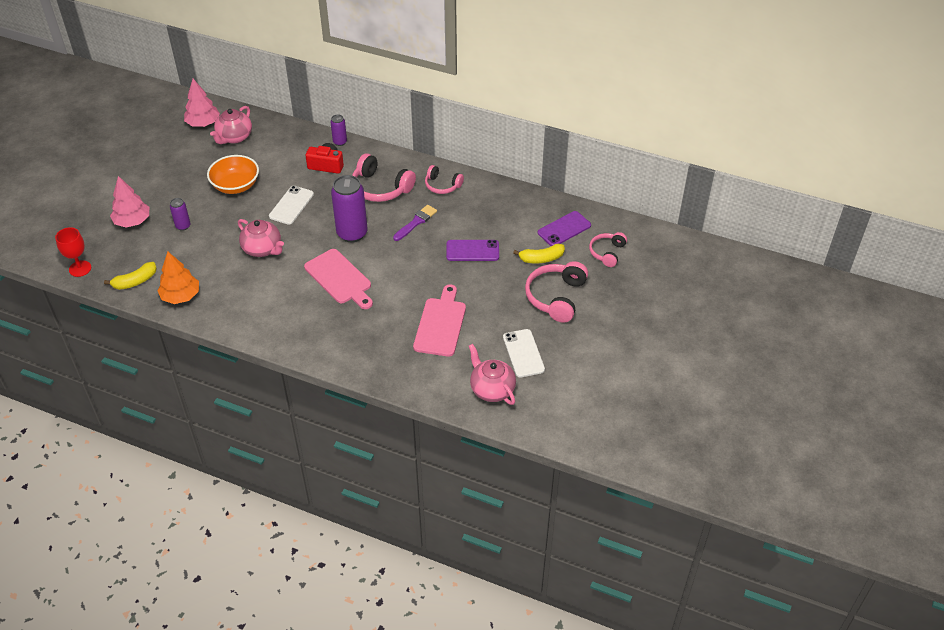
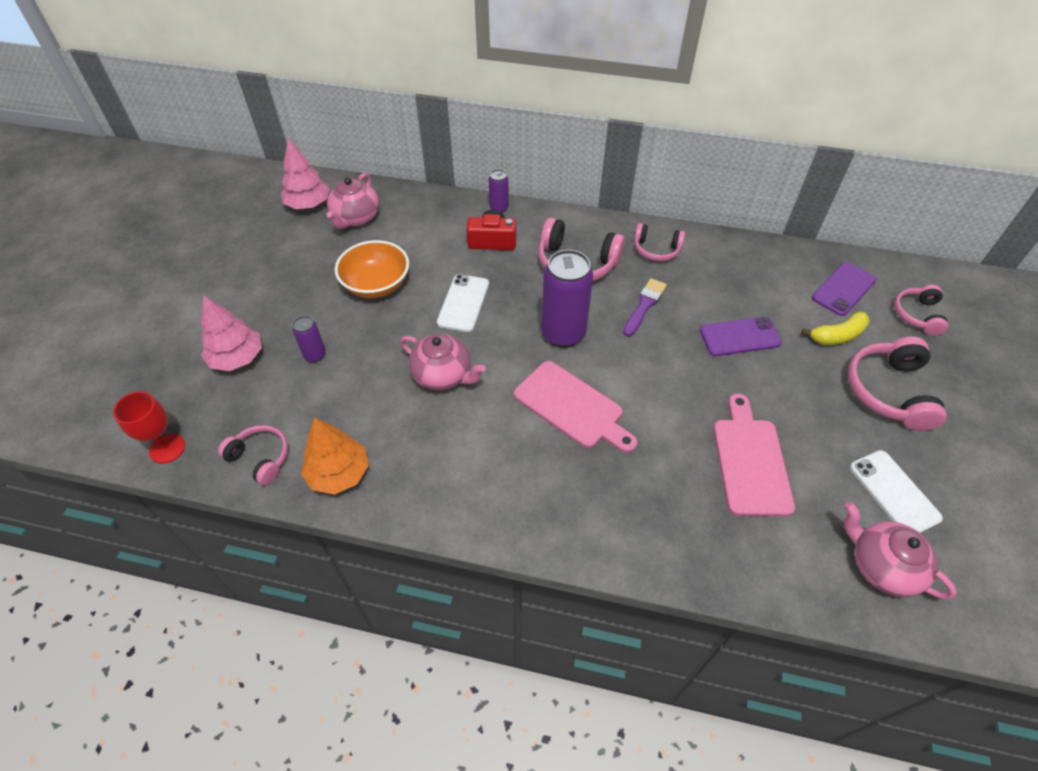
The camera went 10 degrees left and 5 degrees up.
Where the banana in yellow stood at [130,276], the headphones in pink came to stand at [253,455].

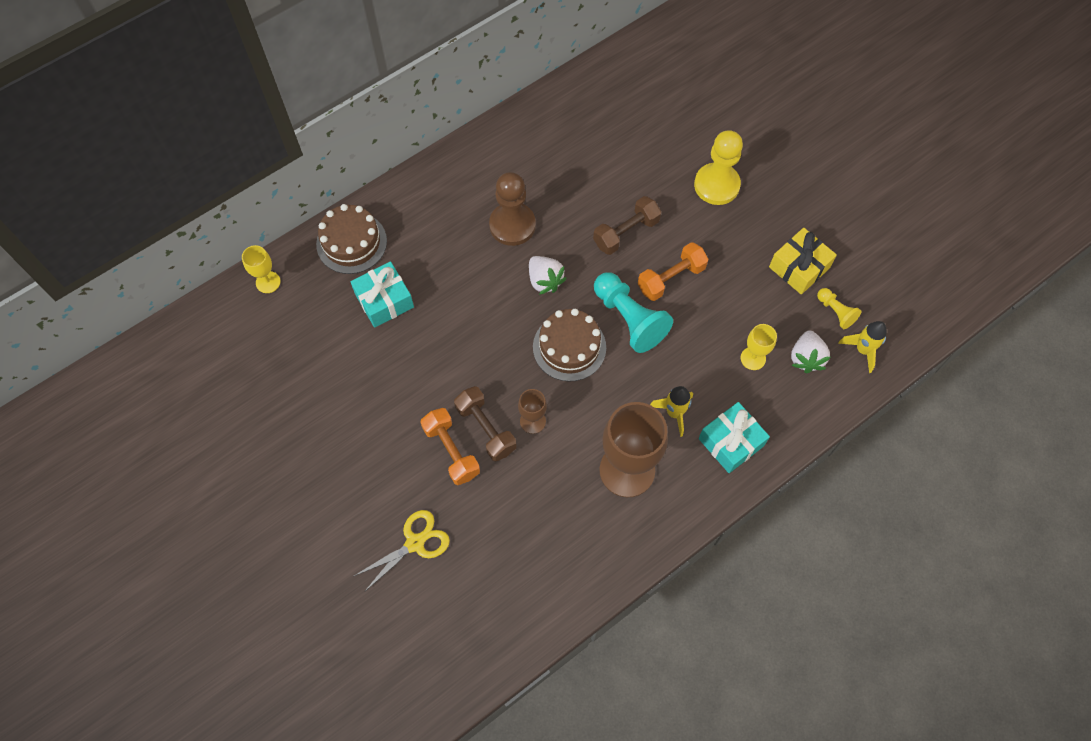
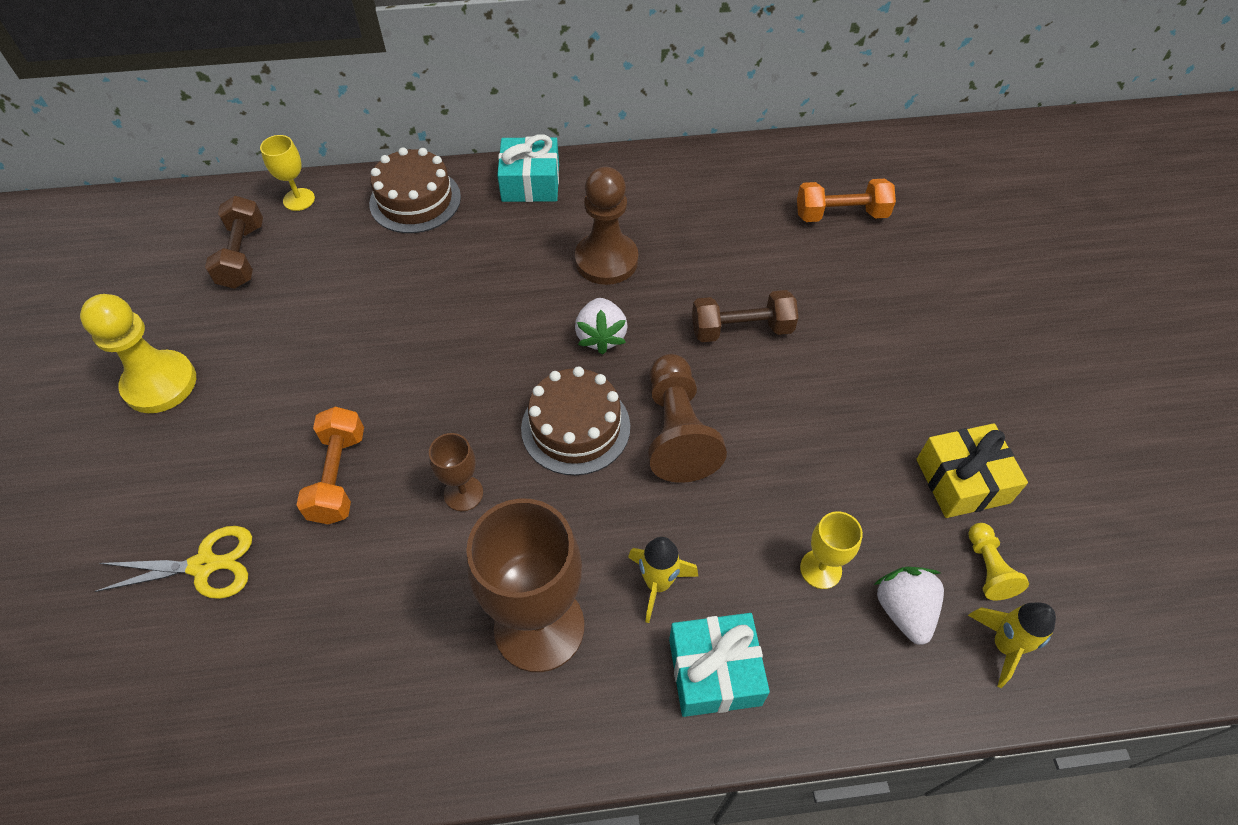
The camera went 30 degrees right and 10 degrees down.
The pawn in yellow ended up elsewhere, having gone from [718,167] to [138,353].
The dumbbell in brown ended up elsewhere, having gone from [485,423] to [234,242].
The gift in turquoise ended up elsewhere, having gone from [382,294] to [528,168].
What was the pawn in turquoise at [633,312] turned into the pawn in brown at [687,418].
The dumbbell in orange ended up elsewhere, having gone from [673,271] to [846,200].
The strawberry in white at [810,351] ended up facing another way, 135 degrees clockwise from before.

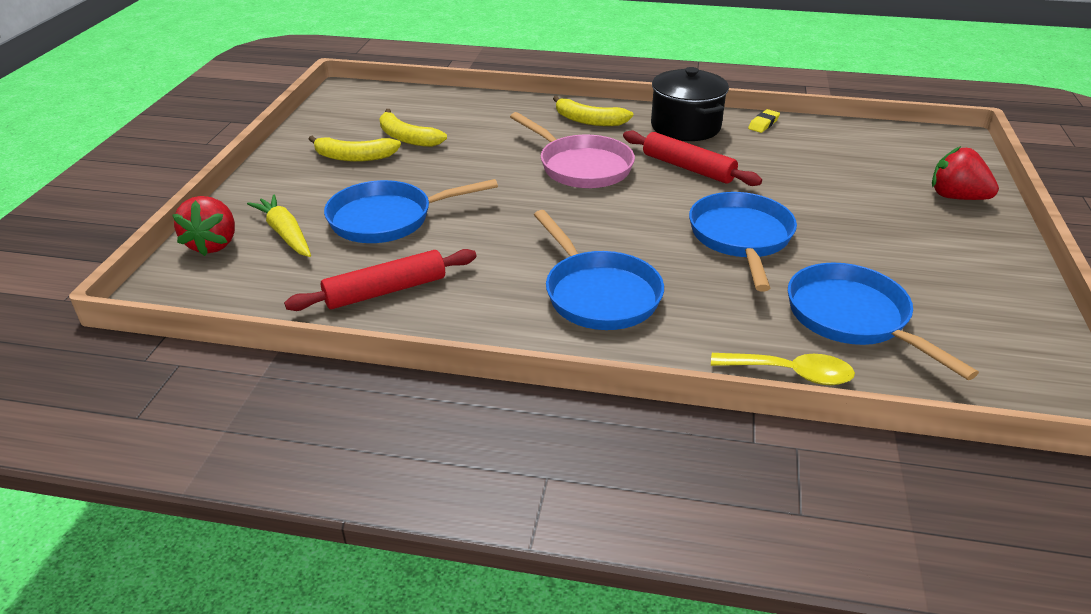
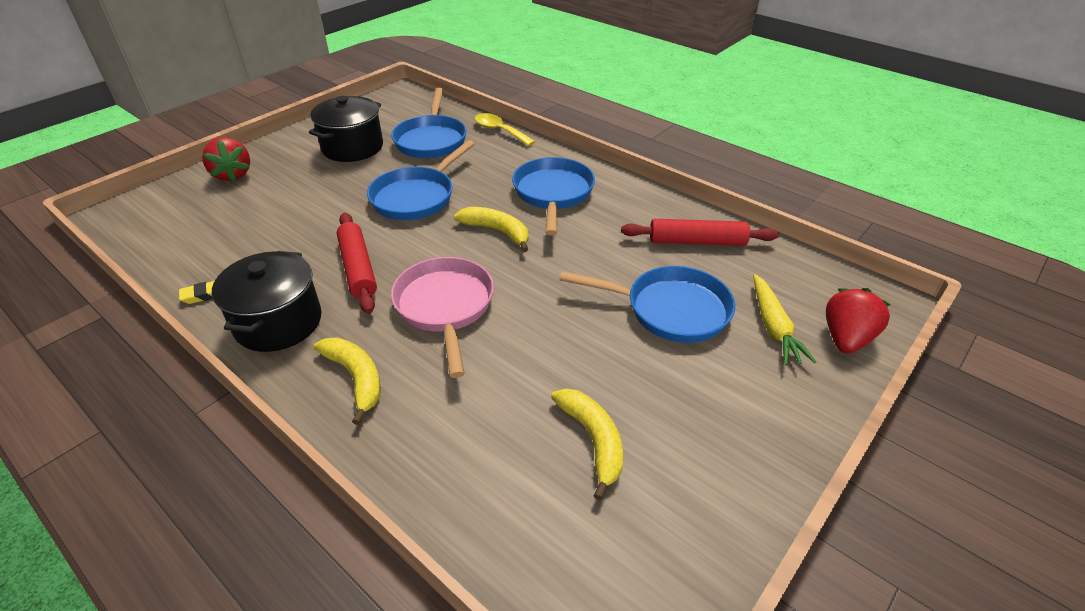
The camera went 150 degrees left and 5 degrees up.
The second view gained the pot in black at [346,129].
The banana in yellow ended up elsewhere, having gone from [355,149] to [491,229].

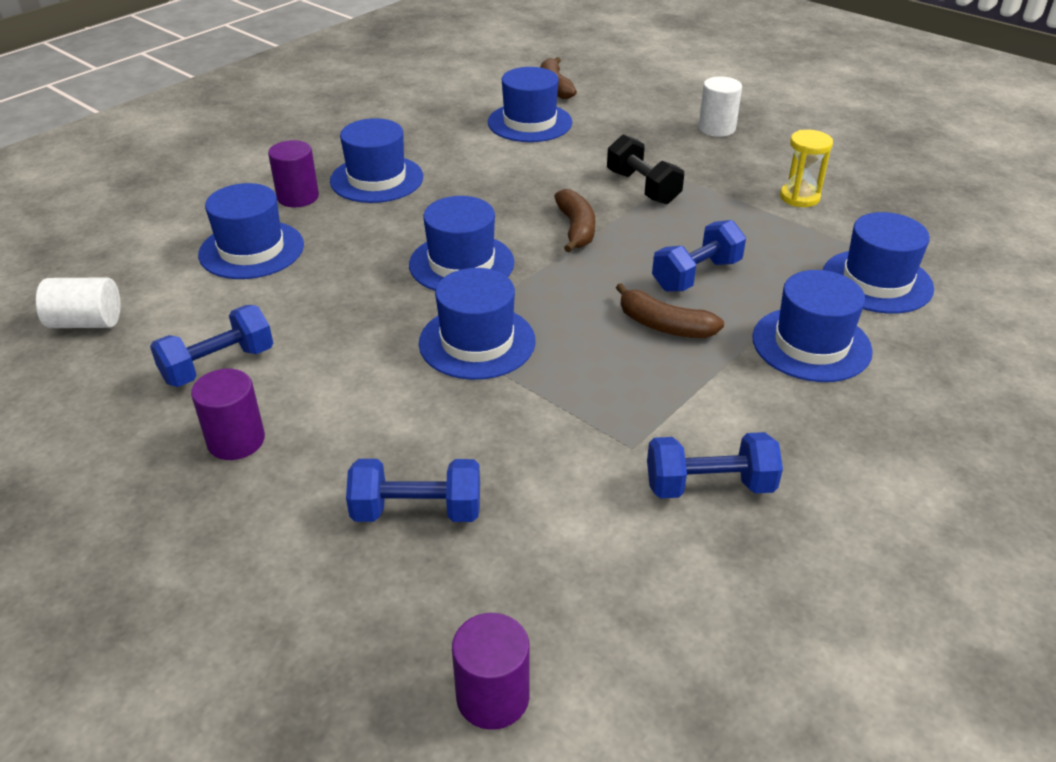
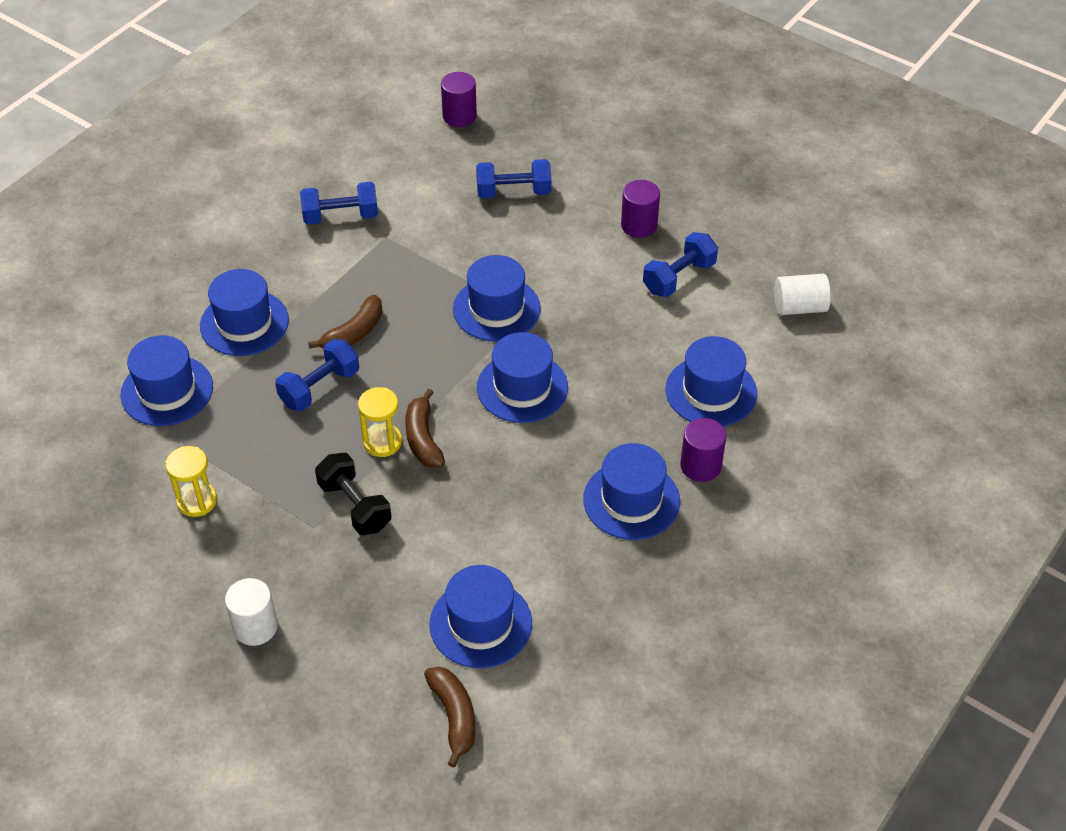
The camera went 175 degrees right and 10 degrees up.
The banana in brown at [670,310] ended up facing another way, 105 degrees clockwise from before.
The second view gained the hourglass in yellow at [380,422].

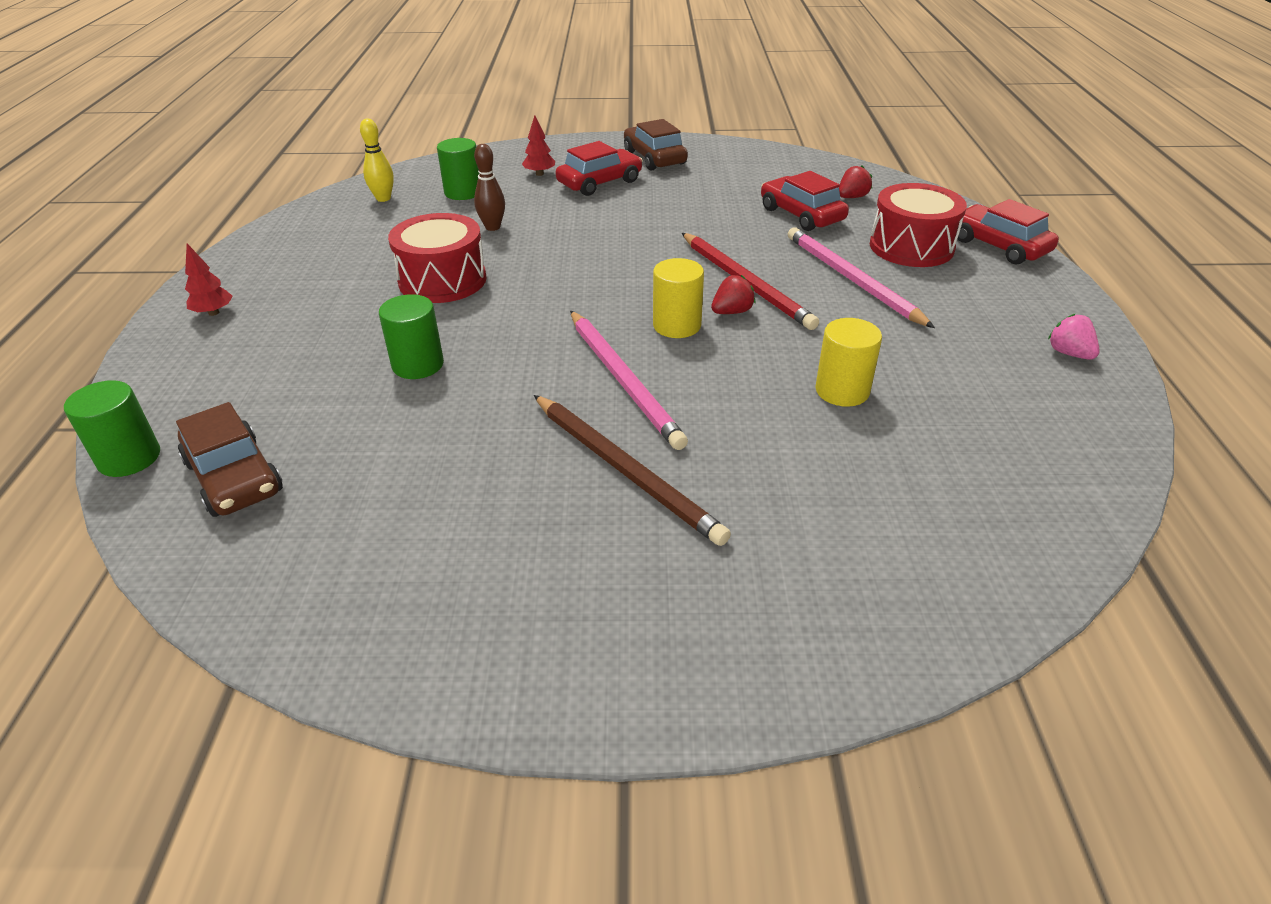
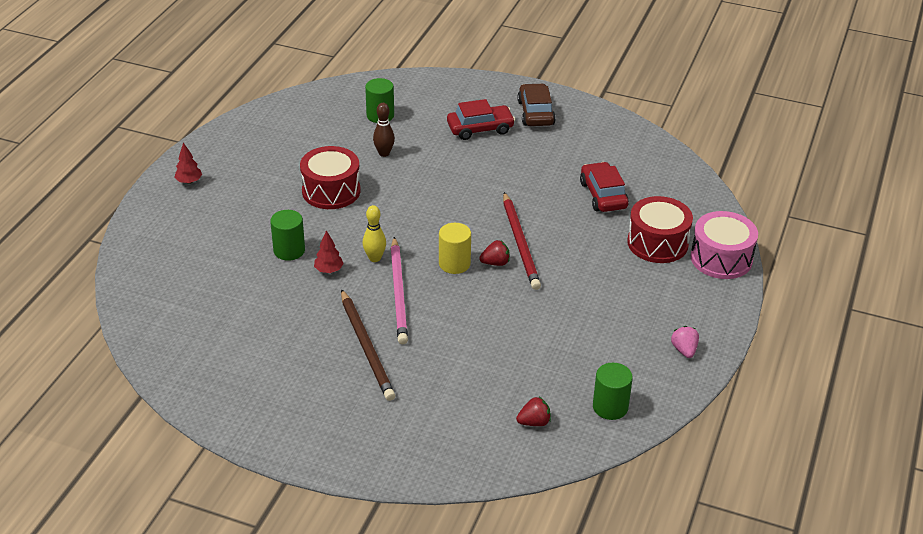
The camera went 20 degrees right and 0 degrees up.
The tree in red ended up elsewhere, having gone from [538,145] to [329,251].
The bowling pin in yellow ended up elsewhere, having gone from [377,160] to [374,233].
The strawberry in red ended up elsewhere, having gone from [855,181] to [533,411].
The cylinder in green ended up elsewhere, having gone from [112,428] to [613,391].
Where the car in red stood at [1008,232], the drum in pink came to stand at [724,245].
The second view lost the car in brown at [229,459].
The second view lost the pencil in pink at [861,278].
The second view lost the cylinder in yellow at [848,362].

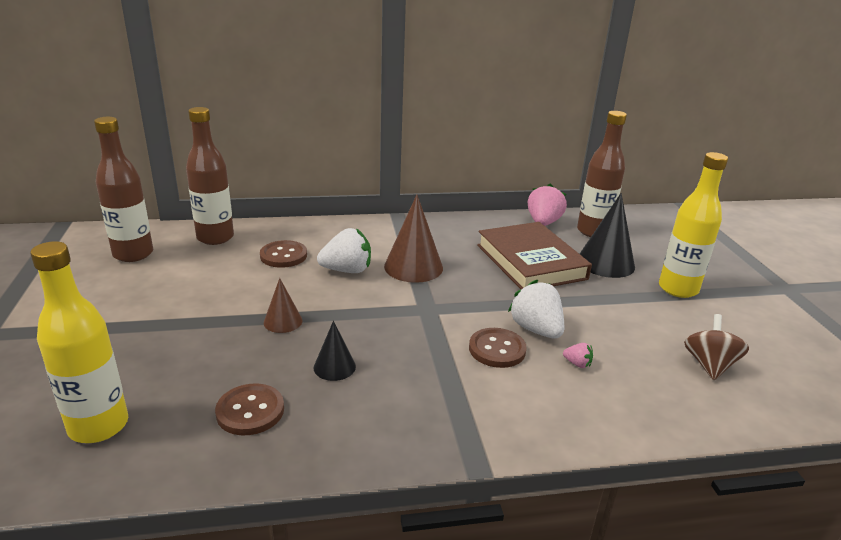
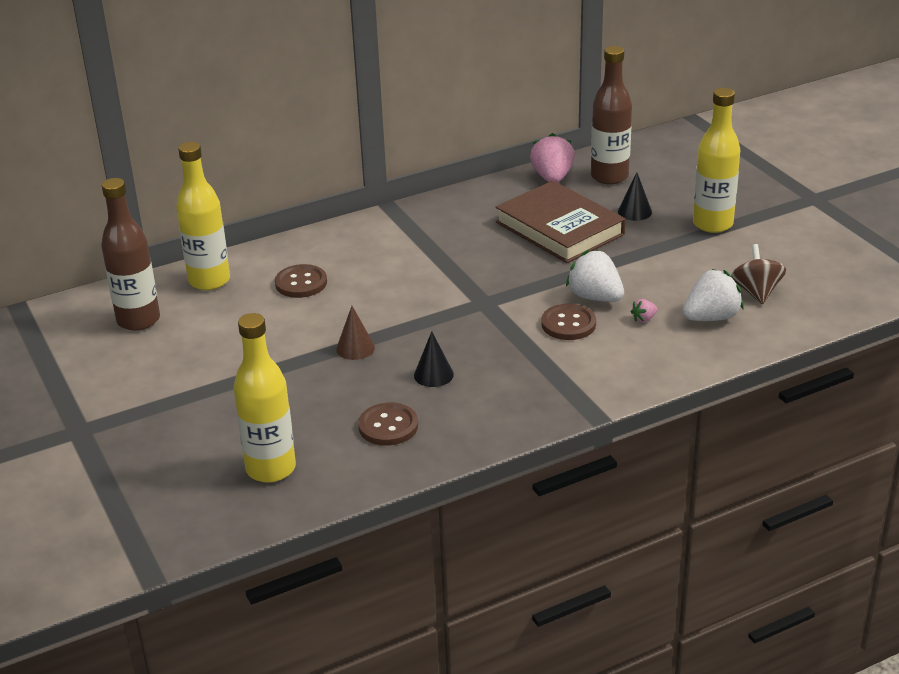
The camera went 15 degrees left and 5 degrees up.
What was the bottle in brown at [210,176] turned into the bottle in yellow at [203,216].
The size of the cone in black at [607,235] changed by a factor of 0.56.
The strawberry in pink at [578,355] ended up facing another way, 135 degrees clockwise from before.
The strawberry in white ended up elsewhere, having gone from [344,250] to [713,295].
The second view lost the cone in brown at [413,239].

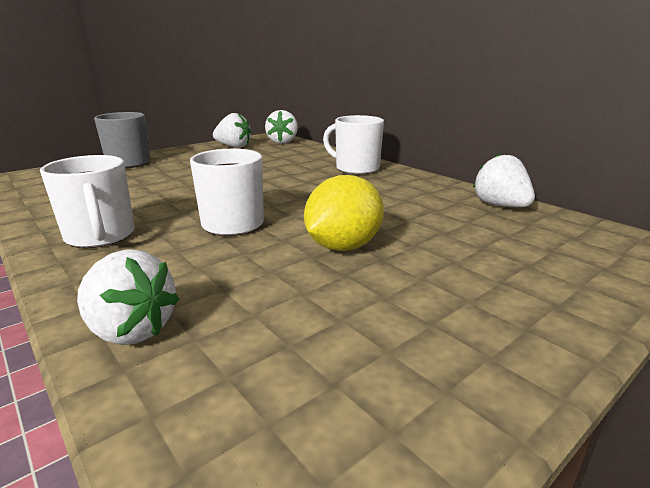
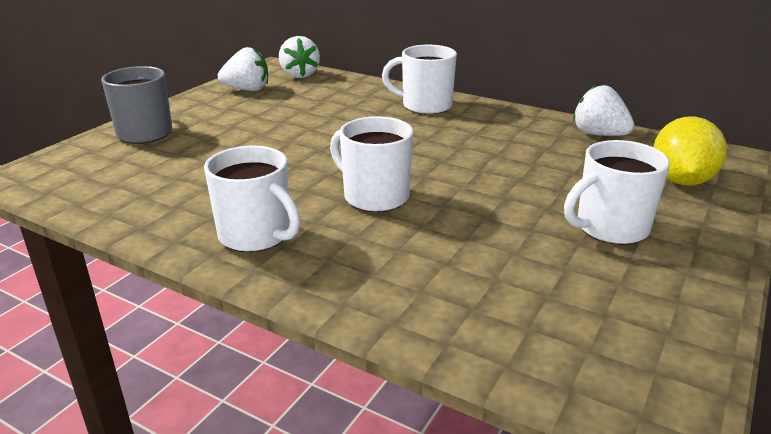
The camera went 20 degrees left and 5 degrees up.
The second view gained the mug in white at [617,192].
The lemon in yellow ended up elsewhere, having gone from [344,213] to [690,150].
The second view lost the strawberry in white at [128,297].

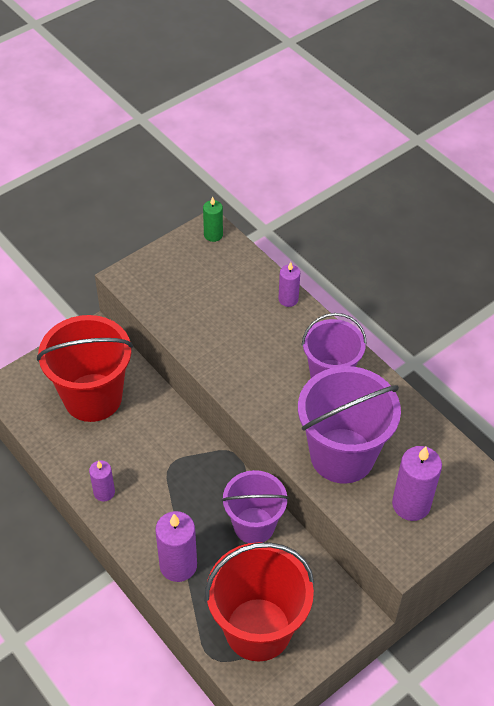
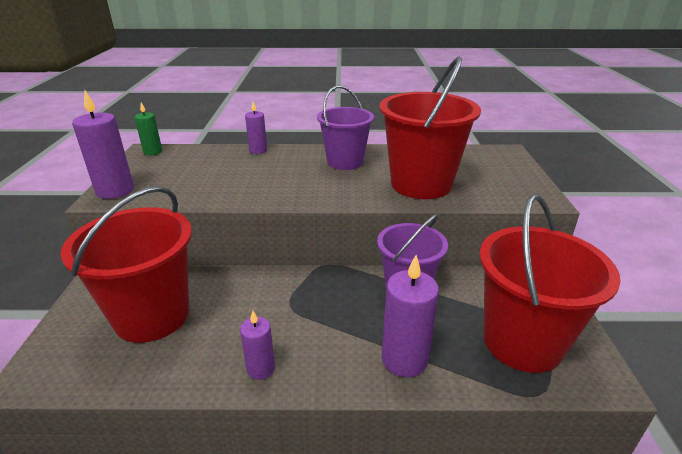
The camera went 50 degrees left and 20 degrees down.
The candle in purple ended up elsewhere, having gone from [417,483] to [103,144].
What was the bucket in purple at [349,425] turned into the bucket in red at [430,127].

